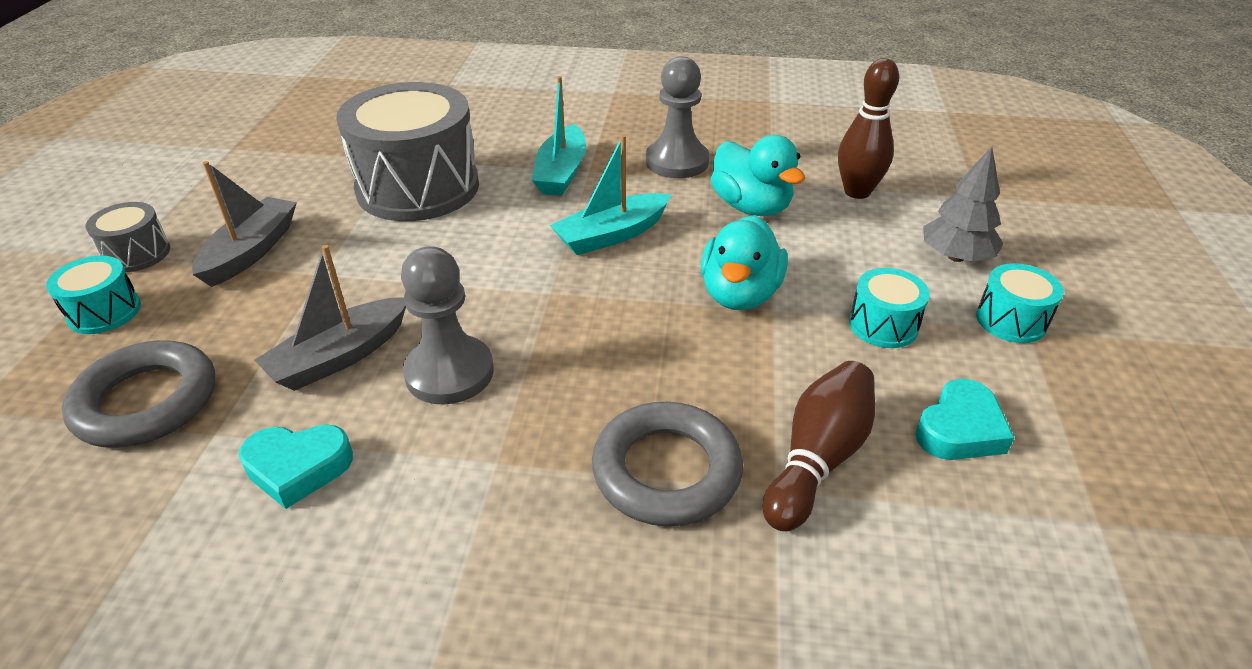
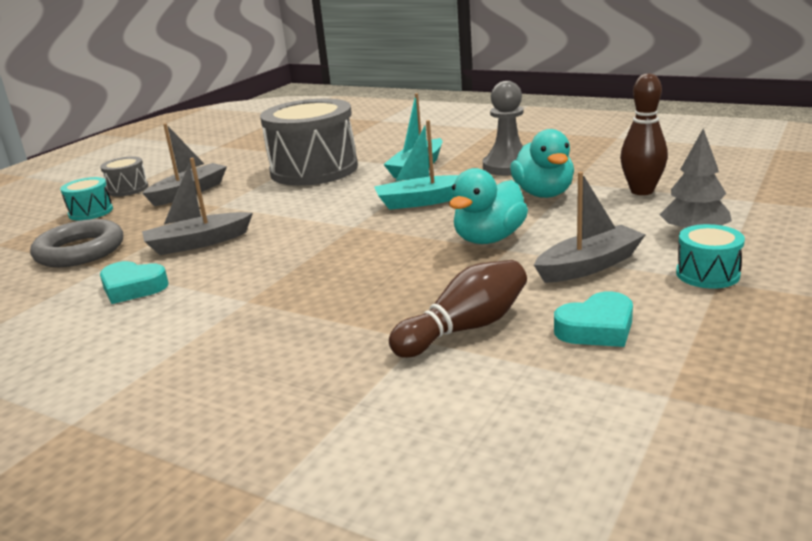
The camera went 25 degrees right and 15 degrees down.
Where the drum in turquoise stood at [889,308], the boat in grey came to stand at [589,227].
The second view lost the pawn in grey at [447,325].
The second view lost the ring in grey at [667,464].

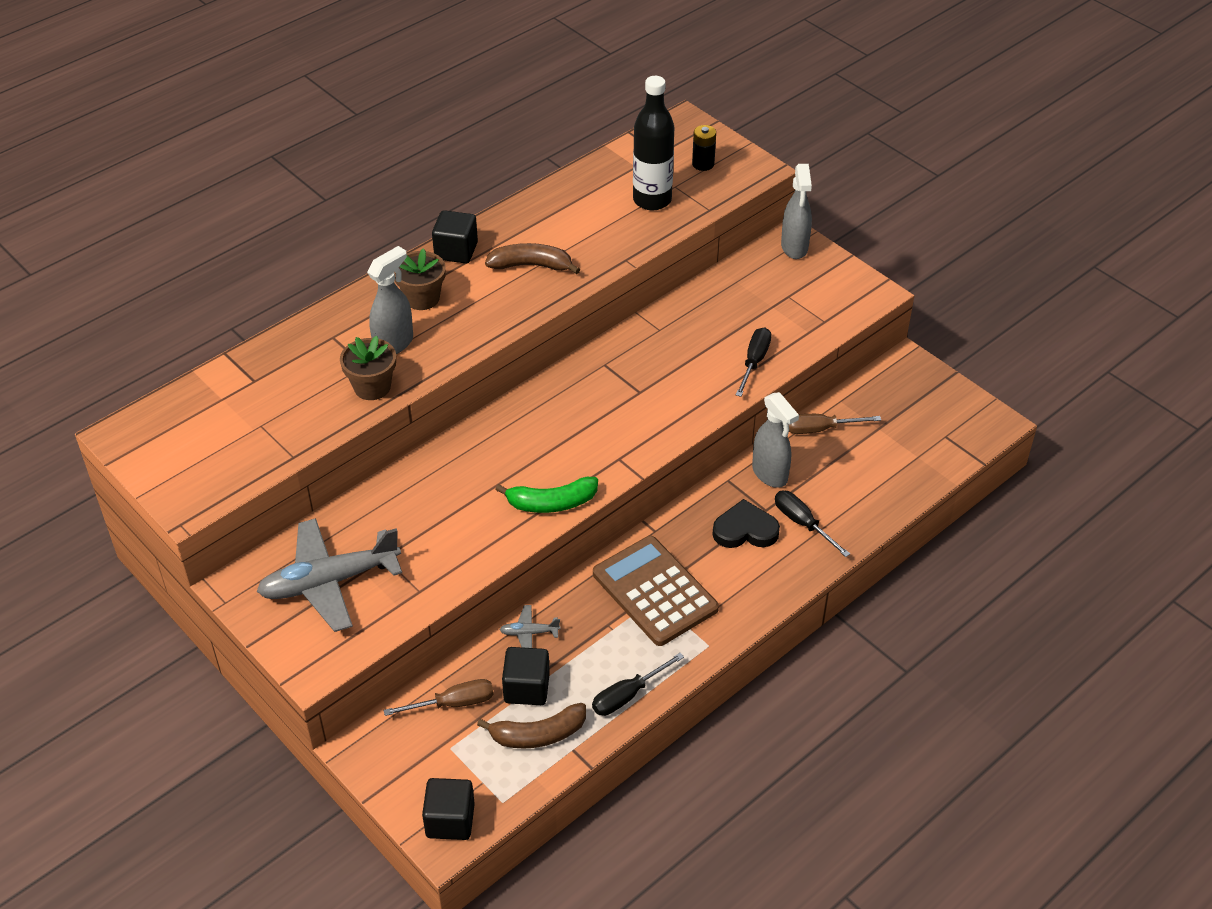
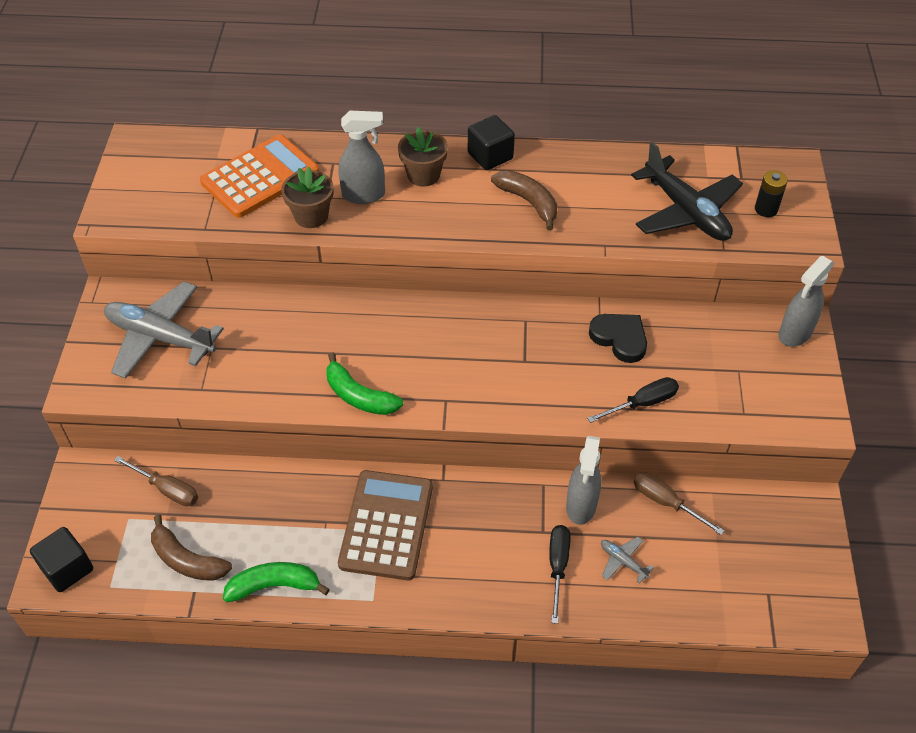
The camera went 45 degrees right and 5 degrees up.
The second view gained the calculator in orange at [259,176].
Where the screwdriver in black stood at [638,684], the banana in green came to stand at [276,582].
The heart in black ended up elsewhere, having gone from [746,523] to [618,338].
The plane in grey ended up elsewhere, having gone from [530,626] to [627,560].
Where the bottle in black stood at [653,143], the plane in black came to stand at [687,191].
The second view lost the cube in black at [526,676].

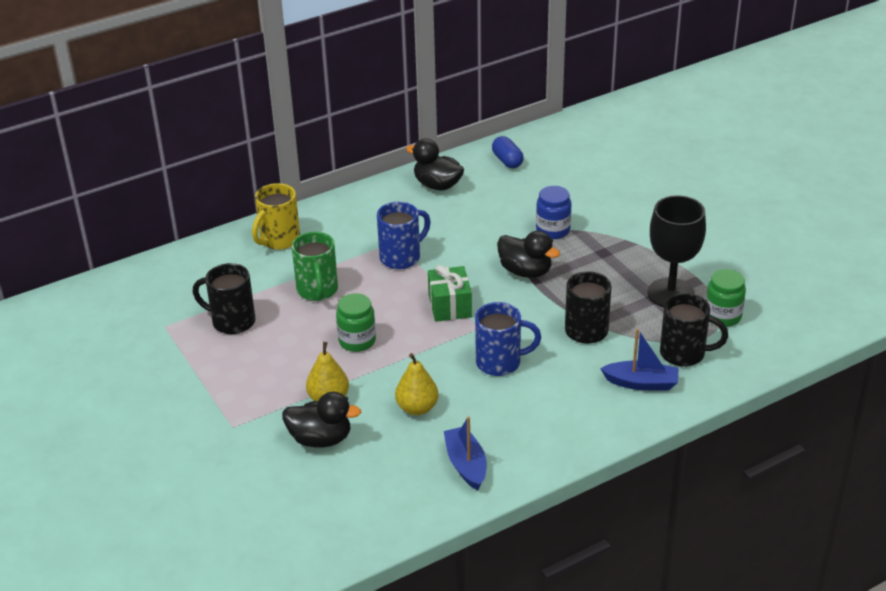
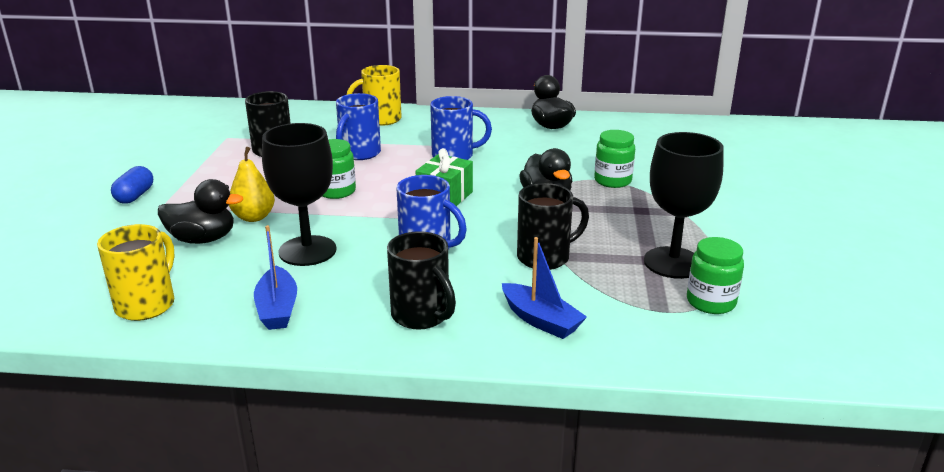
The camera went 35 degrees right and 10 degrees down.
The second view gained the mug in yellow at [136,272].
The capsule in blue ended up elsewhere, having gone from [508,152] to [132,185].
The duck in black at [321,420] ended up facing another way, 45 degrees counterclockwise from before.
The boat in blue at [465,453] ended up facing another way, 150 degrees clockwise from before.
Where the pear in yellow stood at [417,384], the goblet in black came to stand at [299,194].
What was the mug in green at [315,266] turned into the mug in blue at [358,126].
The mug in black ended up elsewhere, having gone from [694,330] to [421,280].
What was the jar in blue at [553,212] turned into the jar in green at [614,159].

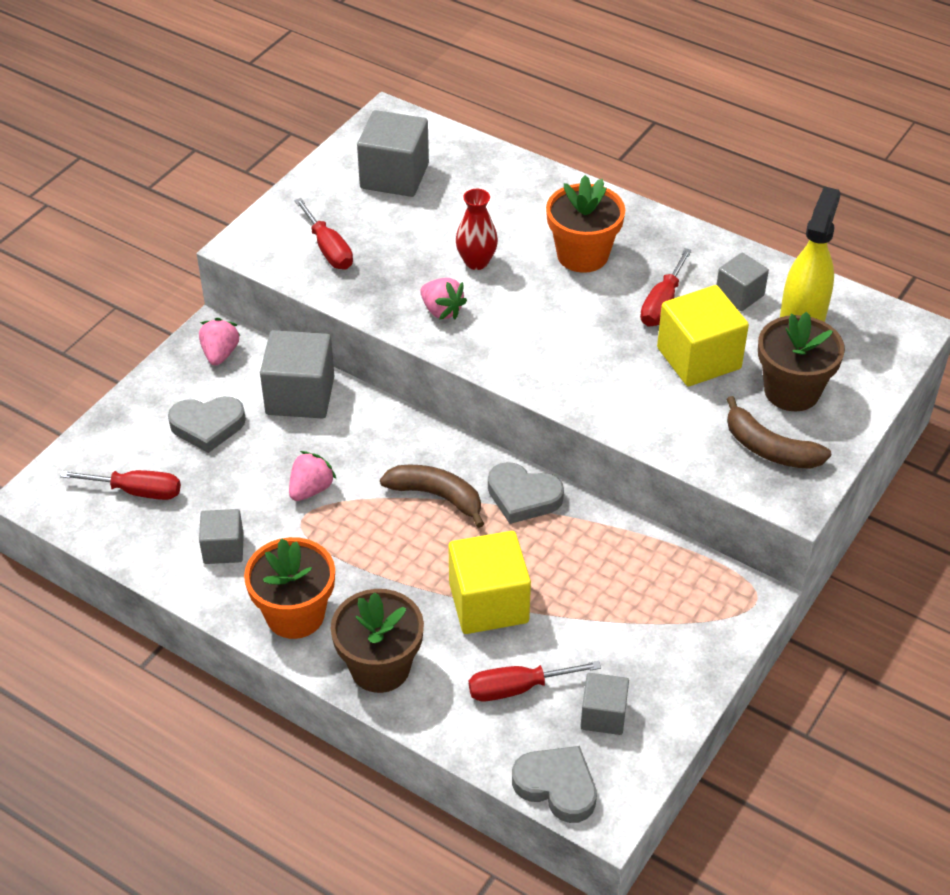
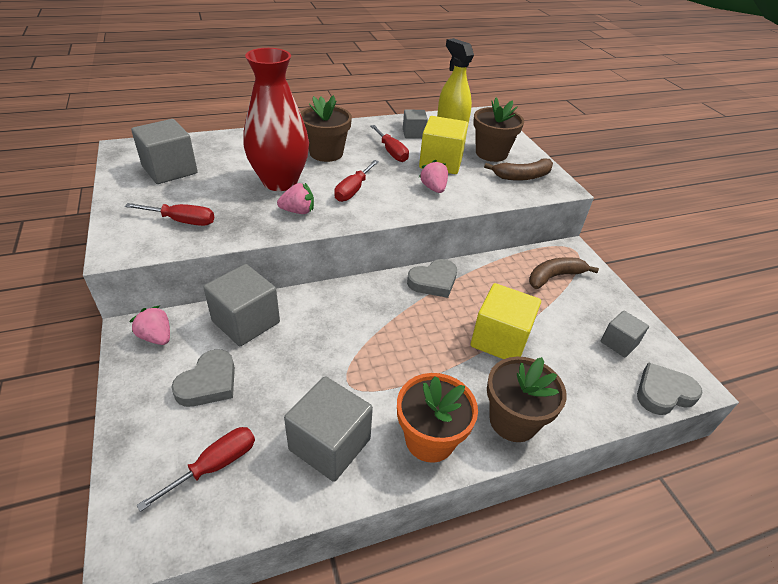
The camera went 55 degrees left and 5 degrees down.
The size of the vase in red at [477,229] changed by a factor of 2.08.
The size of the cube in grey at [221,536] changed by a factor of 1.71.
What was the flower pot in orange at [585,224] turned into the flower pot in brown at [326,128].
The screwdriver in red ended up elsewhere, having gone from [535,681] to [356,181].
The strawberry in pink ended up elsewhere, having gone from [312,476] to [433,176].
The banana in brown ended up elsewhere, having gone from [432,496] to [564,273].

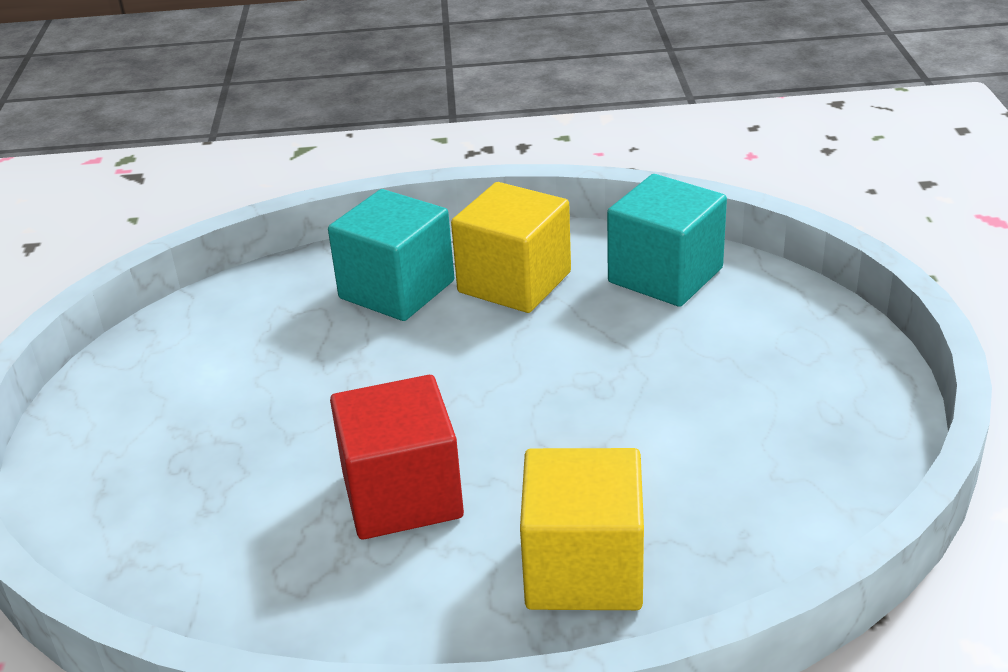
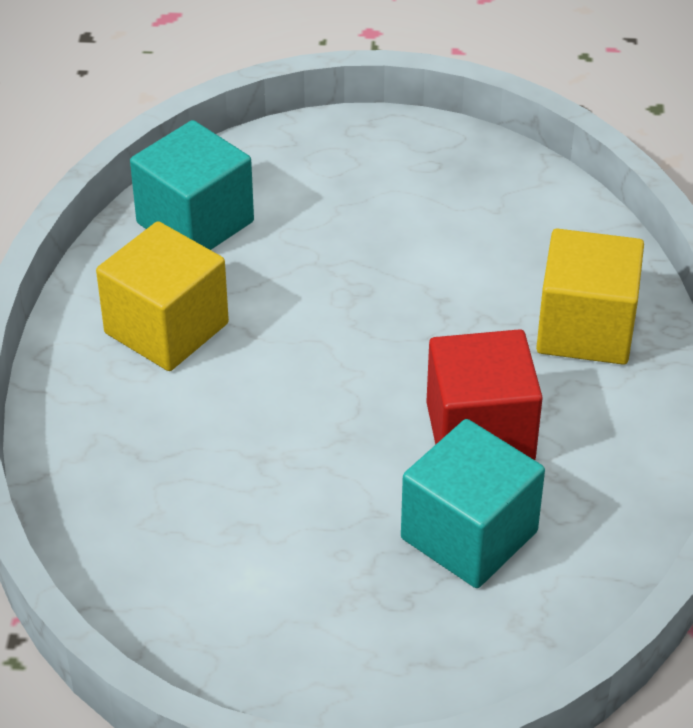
The camera went 85 degrees left and 10 degrees up.
The cube in turquoise ended up elsewhere, having gone from [391,255] to [473,503].

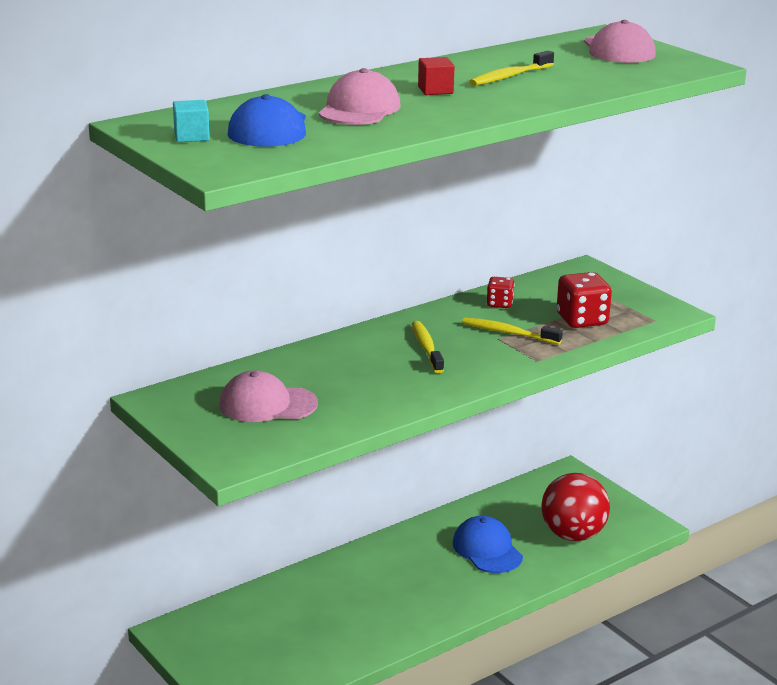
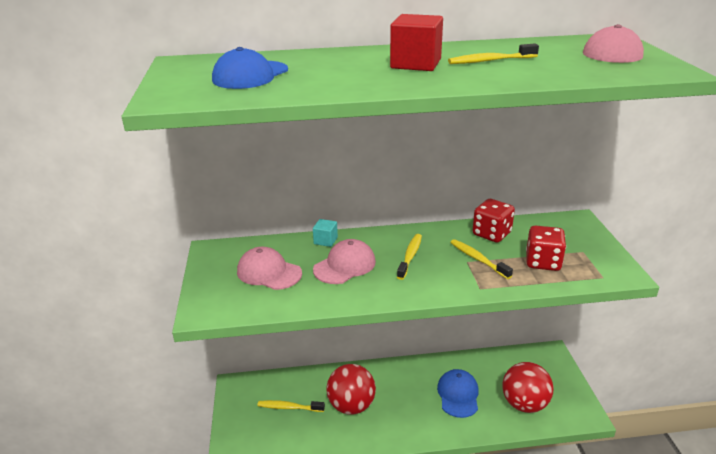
The camera went 30 degrees right and 5 degrees up.
The second view gained the toothbrush in yellow at [291,406].
The cube in turquoise ended up elsewhere, having gone from [191,121] to [325,233].
The cap in pink ended up elsewhere, having gone from [360,96] to [344,261].
The second view gained the ball in red at [351,389].
The size of the cube in red at [436,76] changed by a factor of 1.79.
The size of the dice in red at [501,292] changed by a factor of 1.70.

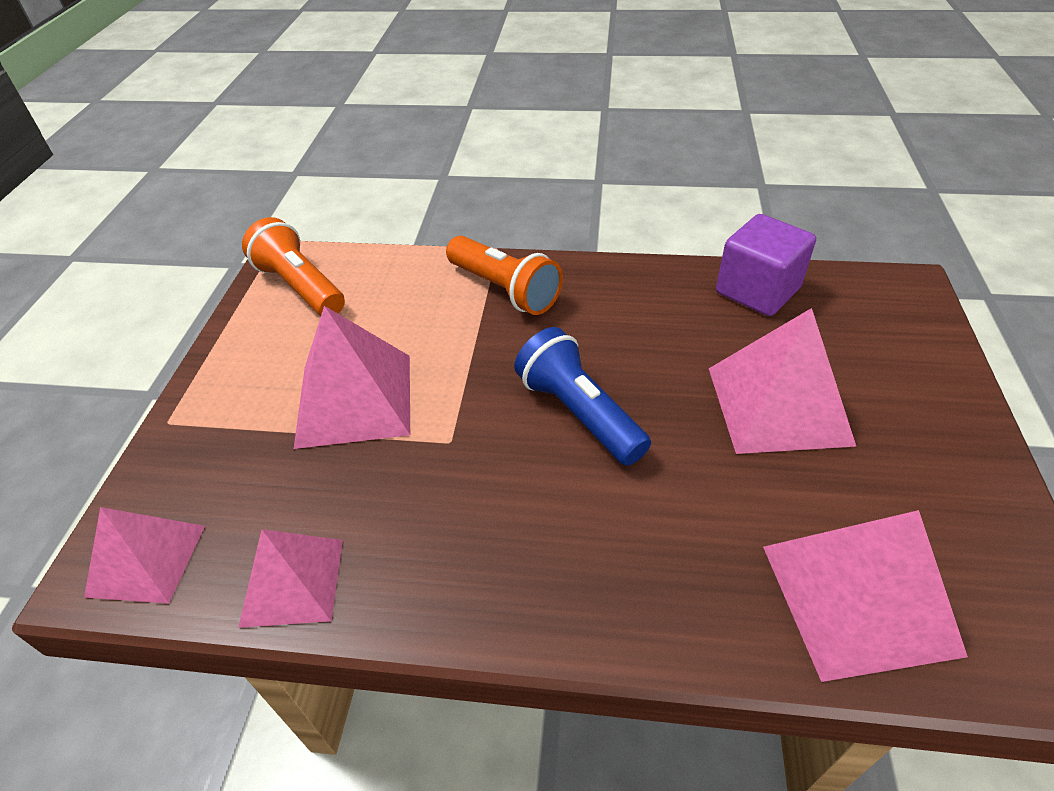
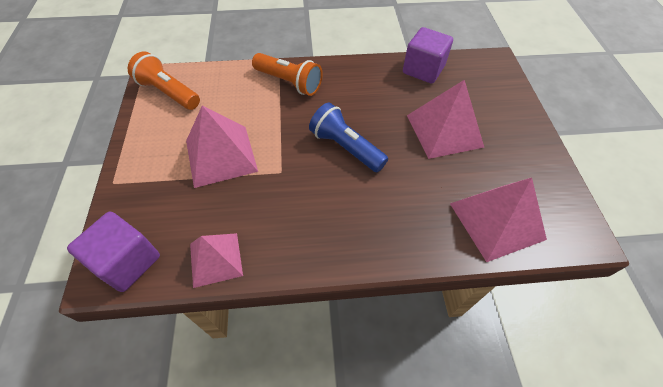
The camera went 15 degrees left and 10 degrees up.
Where the pyramid in pink stood at [144,555], the cube in purple came to stand at [113,251].

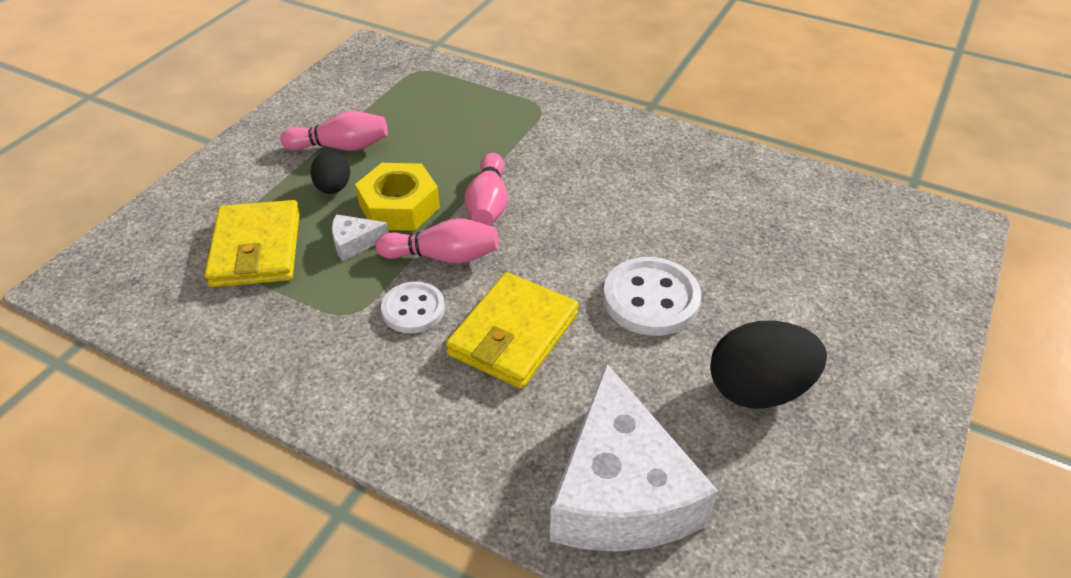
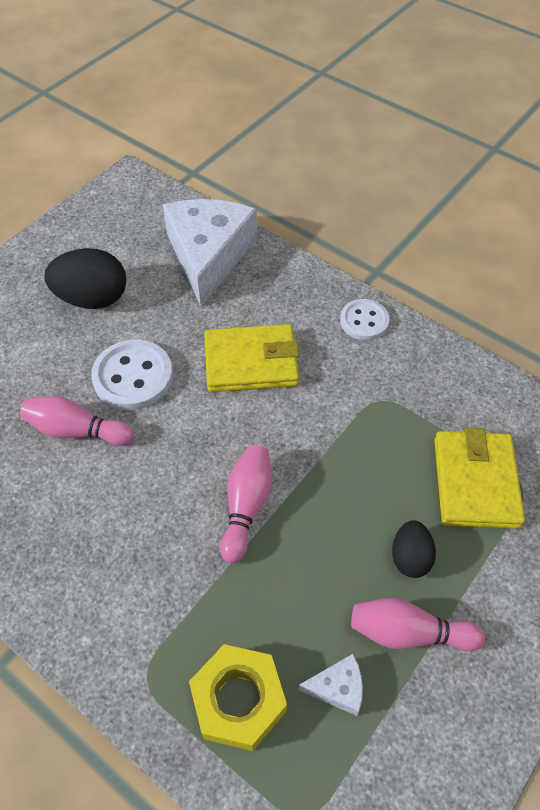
The camera went 170 degrees left and 10 degrees up.
The bowling pin in pink ended up elsewhere, having gone from [437,241] to [77,421].
The nut in yellow ended up elsewhere, having gone from [397,197] to [238,697].
The wallet in yellow at [512,330] ended up facing another way, 45 degrees clockwise from before.
The cheese in white ended up elsewhere, having gone from [360,237] to [331,685].
The button in white ended up elsewhere, having gone from [413,307] to [365,319].

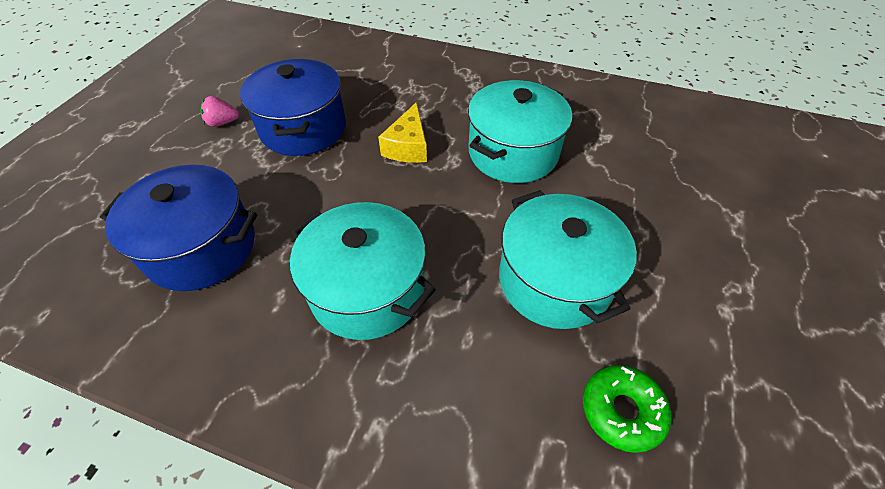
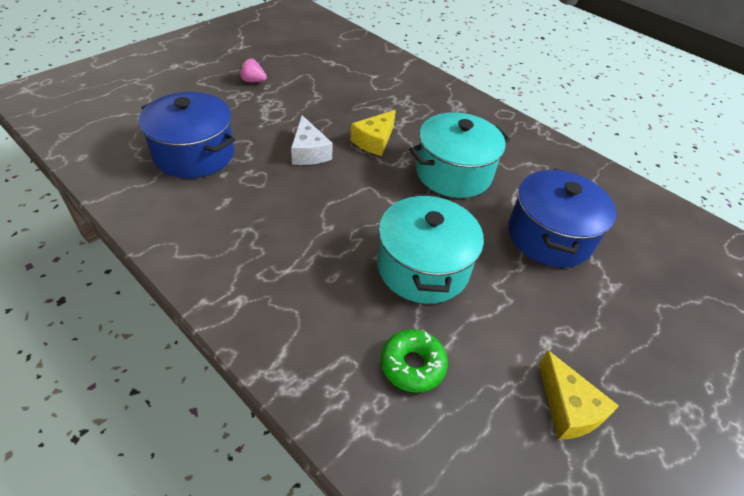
The camera went 20 degrees right and 5 degrees down.
The second view gained the cheese in white at [312,140].
The pot in blue ended up elsewhere, having gone from [293,107] to [562,218].
The second view gained the cheese in yellow at [579,395].
The second view lost the pot in turquoise at [363,271].

